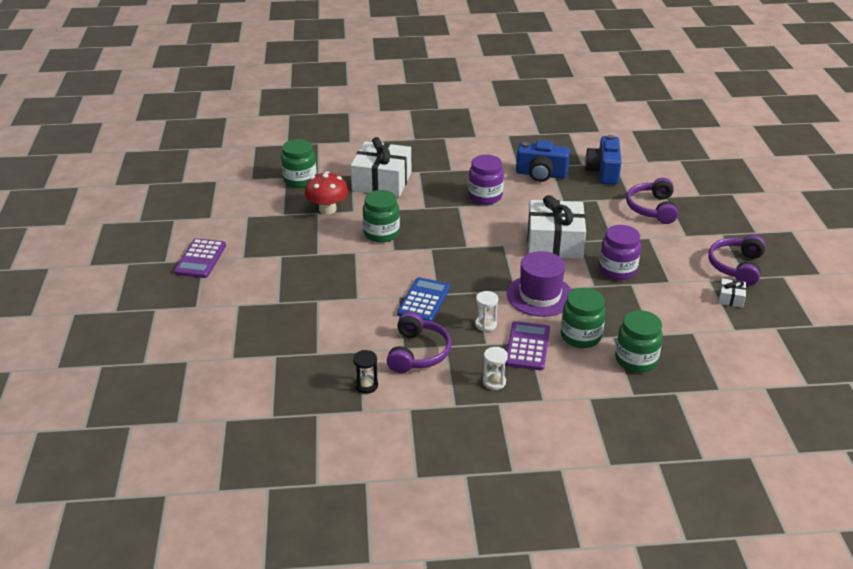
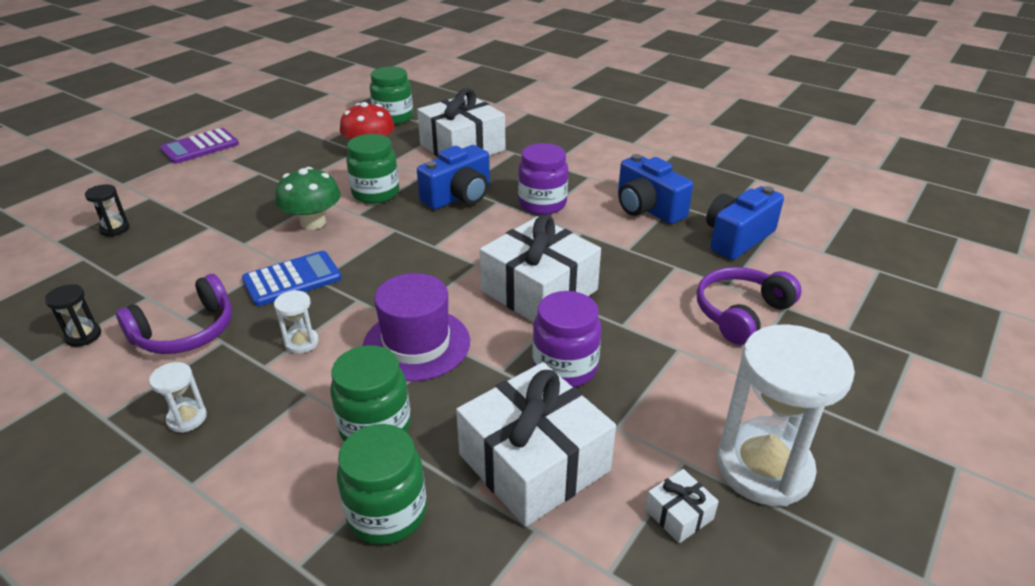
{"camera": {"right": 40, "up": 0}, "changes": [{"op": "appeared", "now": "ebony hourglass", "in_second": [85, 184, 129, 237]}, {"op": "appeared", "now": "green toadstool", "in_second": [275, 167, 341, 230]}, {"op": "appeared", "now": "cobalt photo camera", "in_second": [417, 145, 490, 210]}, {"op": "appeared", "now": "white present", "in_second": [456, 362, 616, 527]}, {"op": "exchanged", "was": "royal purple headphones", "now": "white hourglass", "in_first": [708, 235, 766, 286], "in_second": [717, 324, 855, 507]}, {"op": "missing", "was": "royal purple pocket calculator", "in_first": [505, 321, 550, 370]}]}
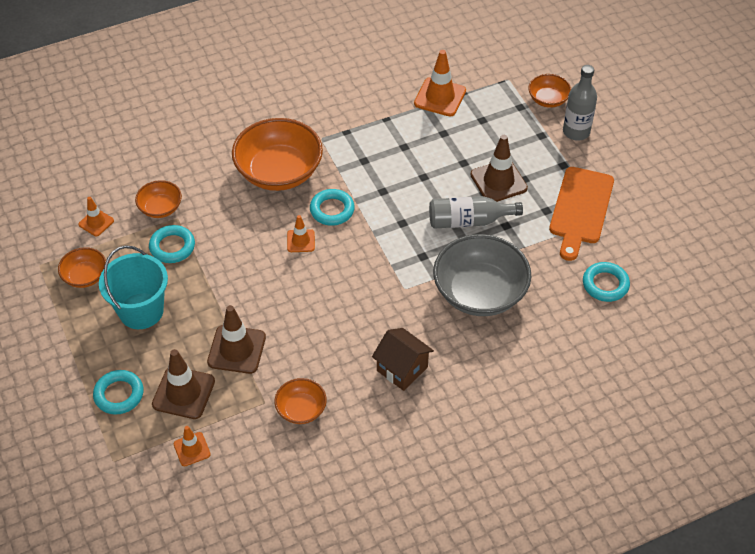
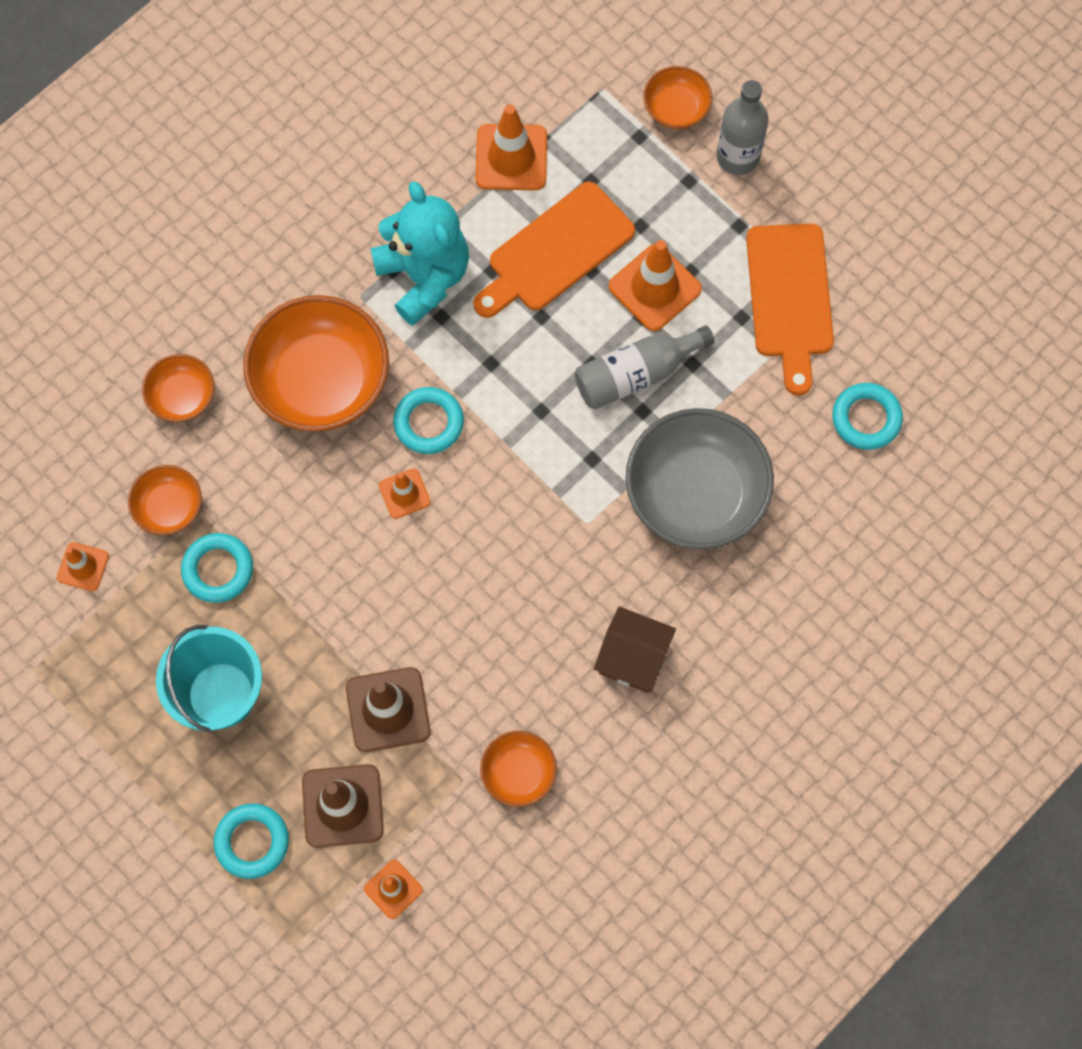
{"camera": {"right": -20, "up": 20}, "changes": [{"op": "relocated", "was": "bright orange serving bowl", "in_first": [58, 247, 106, 288], "in_second": [142, 354, 215, 422]}, {"op": "appeared", "now": "aqua teddy bear", "in_second": [371, 181, 469, 326]}, {"op": "appeared", "now": "bright orange bread board", "in_second": [473, 182, 635, 318]}, {"op": "colour", "was": "dark brown road cone", "now": "bright orange road cone", "in_first": [470, 135, 528, 202], "in_second": [609, 240, 702, 331]}]}
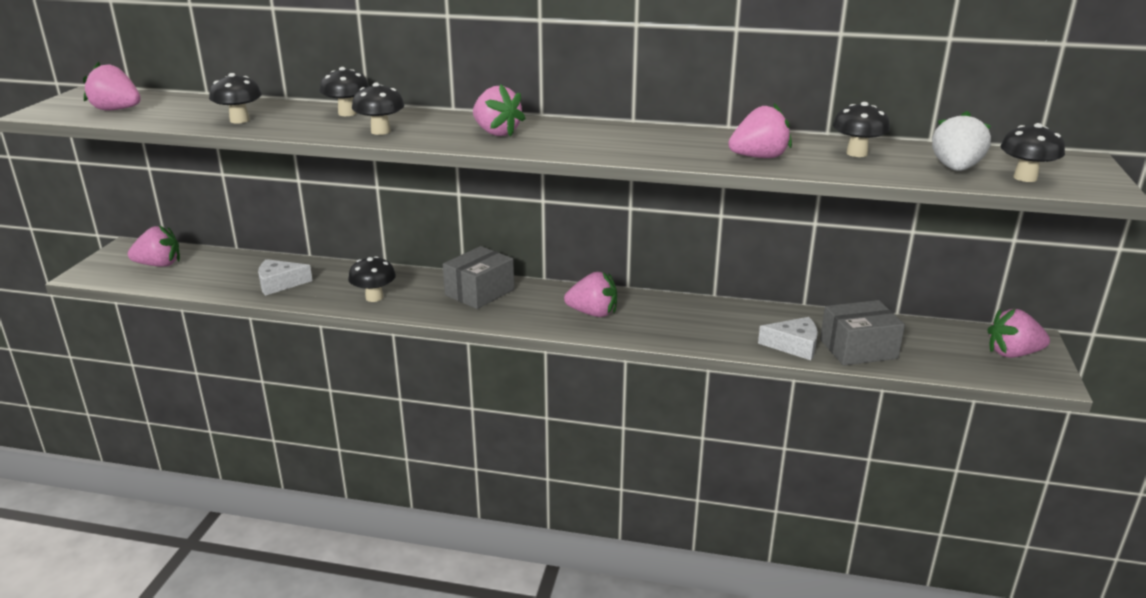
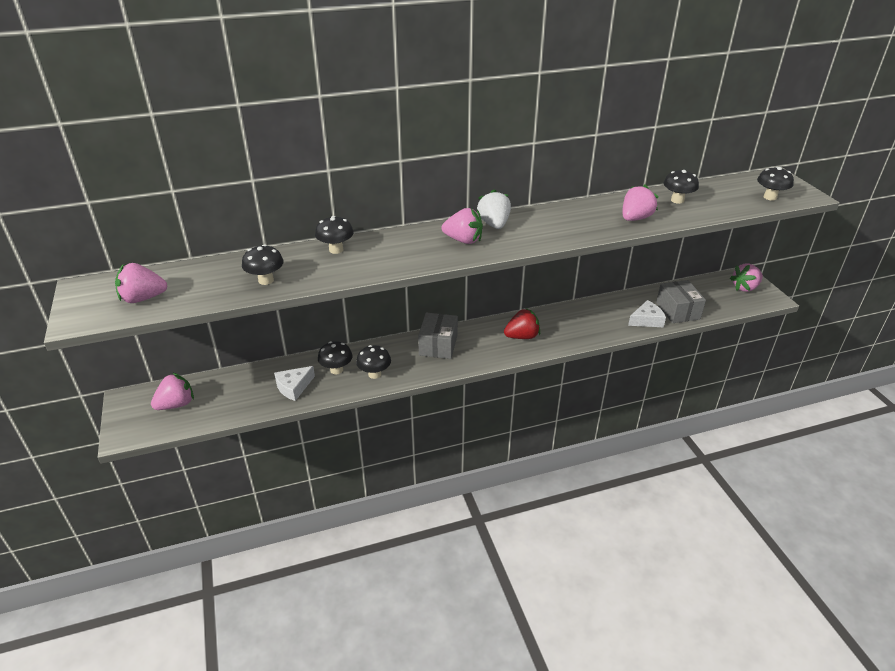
{"camera": {"right": -30, "up": 10}, "changes": [{"op": "relocated", "was": "ebony toadstool", "in_first": [352, 83, 404, 135], "in_second": [318, 341, 352, 375]}, {"op": "relocated", "was": "white strawberry", "in_first": [932, 111, 991, 171], "in_second": [477, 189, 511, 229]}, {"op": "colour", "was": "rosy strawberry", "now": "crimson strawberry", "in_first": [564, 272, 617, 317], "in_second": [504, 308, 540, 339]}, {"op": "spun", "was": "grey parcel", "in_first": [820, 300, 905, 366], "in_second": [656, 280, 706, 323], "clockwise": -60}]}
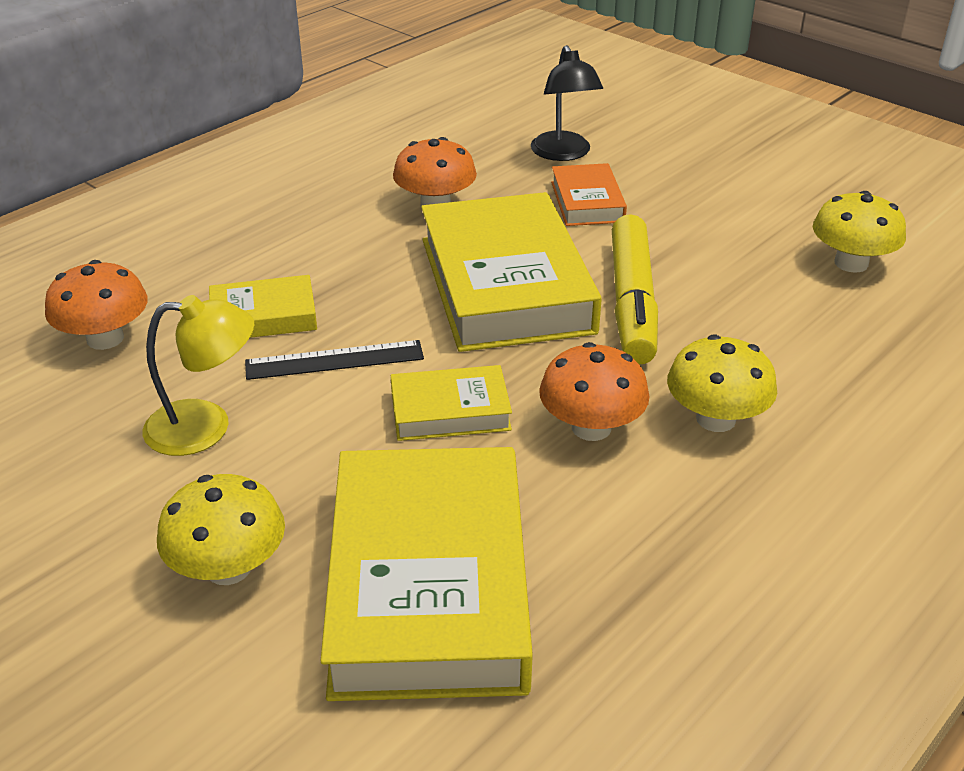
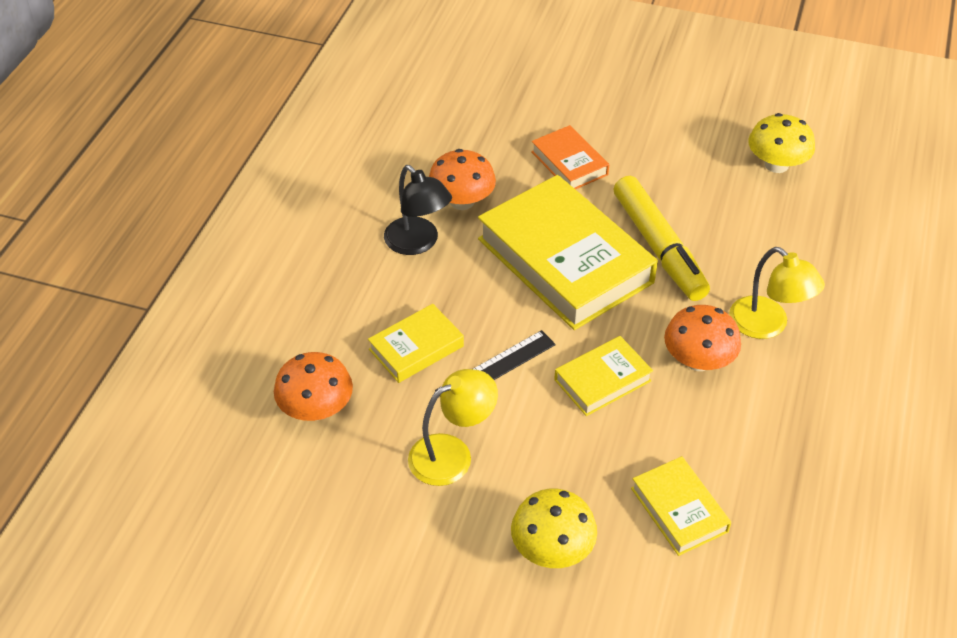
{"camera": {"right": -25, "up": 10}, "changes": [{"op": "relocated", "was": "ebony desk lamp", "in_first": [531, 45, 603, 161], "in_second": [384, 165, 452, 255]}, {"op": "size", "was": "golden hardback", "in_first": [321, 447, 533, 701], "in_second": [631, 456, 731, 556], "ratio": 0.49}, {"op": "exchanged", "was": "golden toadstool", "now": "golden desk lamp", "in_first": [667, 334, 777, 432], "in_second": [729, 247, 825, 339]}]}
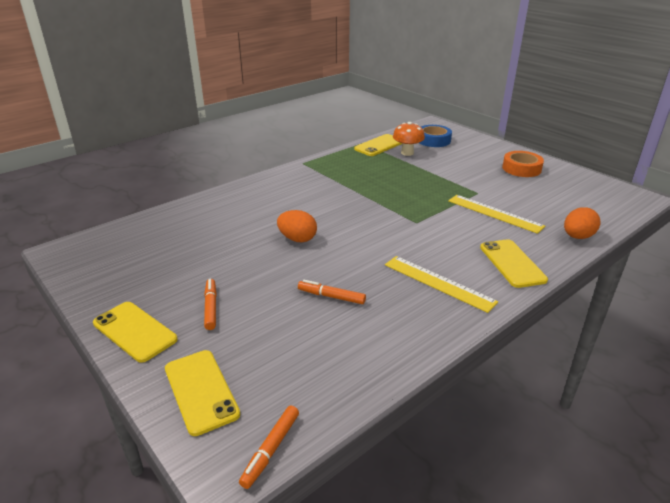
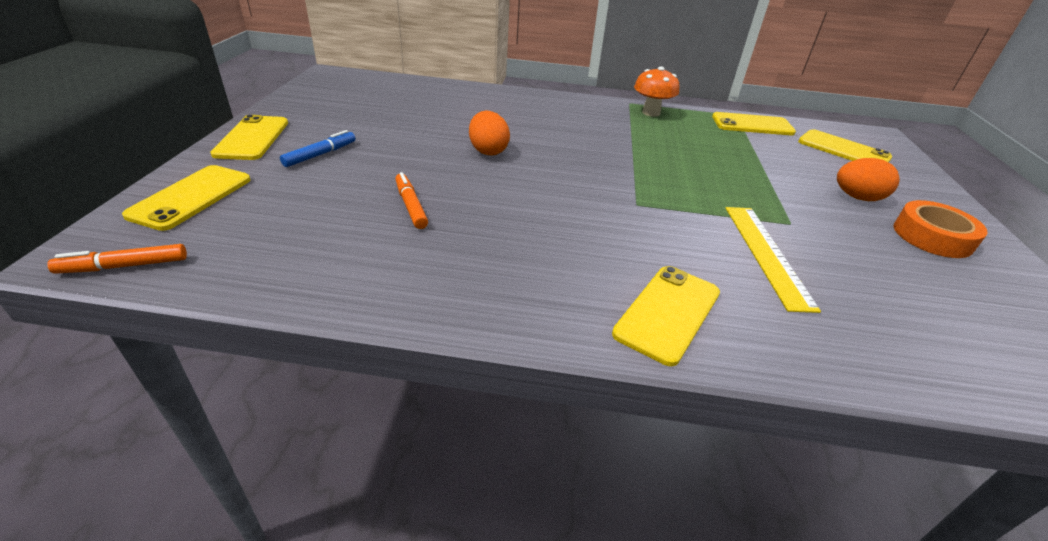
{"camera": {"right": 45, "up": 5}, "changes": [{"op": "colour", "was": "bright orange felt pen", "now": "cobalt felt pen", "in_first": [204, 279, 217, 330], "in_second": [280, 130, 355, 167]}, {"op": "relocated", "was": "bright orange toadstool", "in_first": [393, 122, 425, 156], "in_second": [634, 66, 679, 117]}, {"op": "exchanged", "was": "cobalt roll of tape", "now": "golden mobile phone", "in_first": [420, 125, 452, 147], "in_second": [798, 129, 892, 162]}, {"op": "relocated", "was": "bright orange egg", "in_first": [564, 207, 600, 239], "in_second": [837, 158, 900, 201]}, {"op": "missing", "was": "golden straightedge", "in_first": [385, 256, 498, 313]}]}
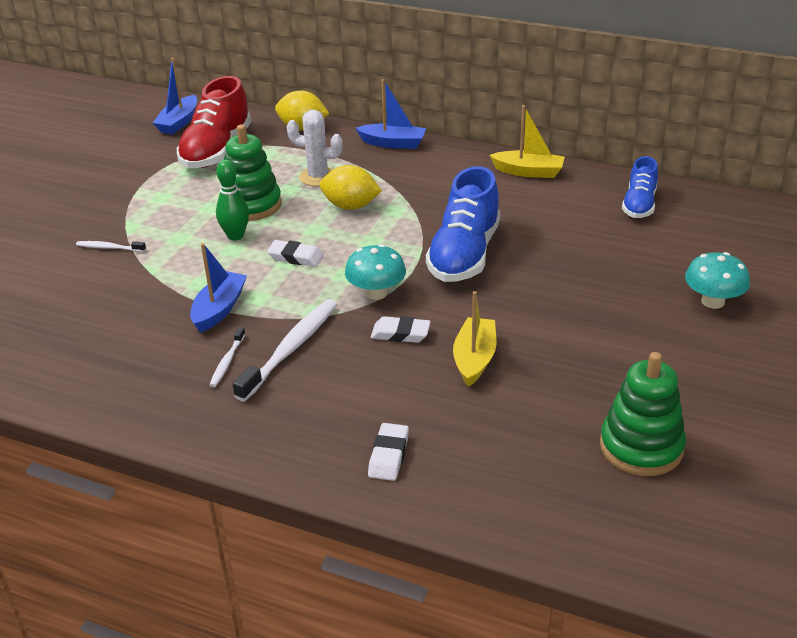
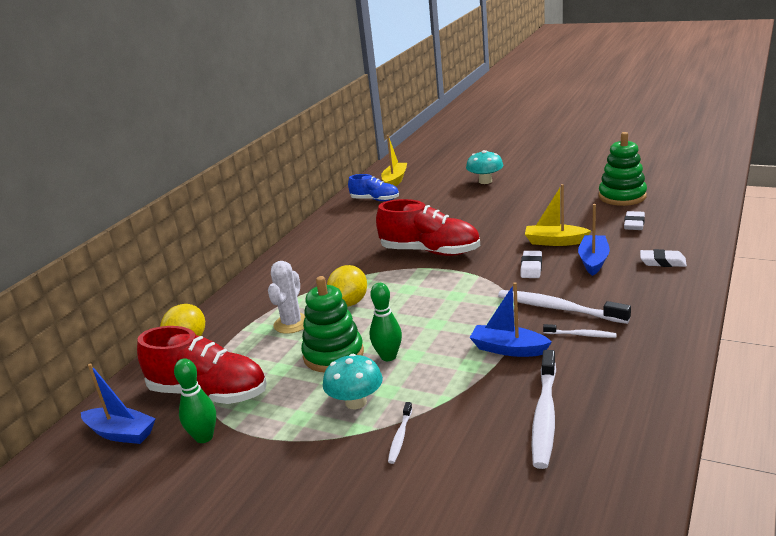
{"camera": {"right": -85, "up": -10}, "changes": [{"op": "appeared", "now": "green bowling pin", "in_second": [174, 358, 216, 443]}, {"op": "relocated", "was": "aqua toadstool", "in_first": [345, 244, 406, 300], "in_second": [323, 354, 383, 409]}, {"op": "colour", "was": "cobalt shoe", "now": "crimson shoe", "in_first": [426, 166, 500, 282], "in_second": [376, 199, 480, 256]}, {"op": "relocated", "was": "golden toy boat", "in_first": [490, 105, 565, 178], "in_second": [381, 135, 407, 187]}, {"op": "appeared", "now": "white toothbrush", "in_second": [532, 350, 556, 469]}, {"op": "relocated", "was": "cobalt toy boat", "in_first": [356, 79, 426, 149], "in_second": [578, 204, 610, 276]}, {"op": "relocated", "was": "white pencil eraser", "in_first": [267, 240, 323, 267], "in_second": [624, 211, 645, 230]}]}
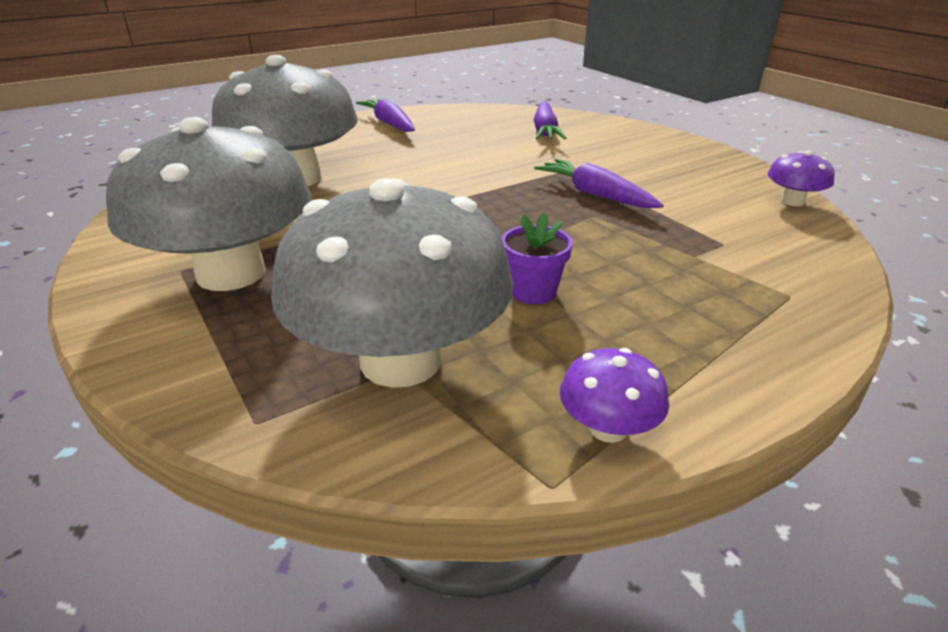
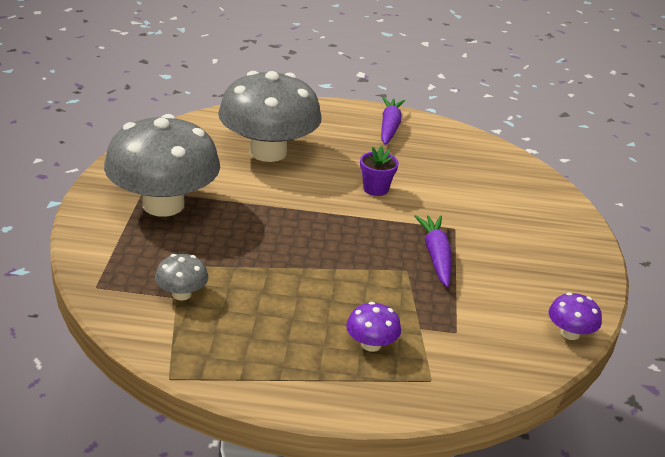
{"camera": {"right": 35, "up": 0}, "changes": [{"op": "size", "was": "grey toadstool", "in_first": [271, 178, 514, 388], "in_second": [155, 254, 208, 300], "ratio": 0.41}, {"op": "relocated", "was": "royal purple toadstool", "in_first": [560, 348, 669, 443], "in_second": [346, 302, 401, 352]}, {"op": "relocated", "was": "royal purple flower pot", "in_first": [502, 212, 573, 304], "in_second": [360, 146, 399, 196]}, {"op": "missing", "was": "royal purple toy carrot", "in_first": [534, 102, 566, 139]}]}
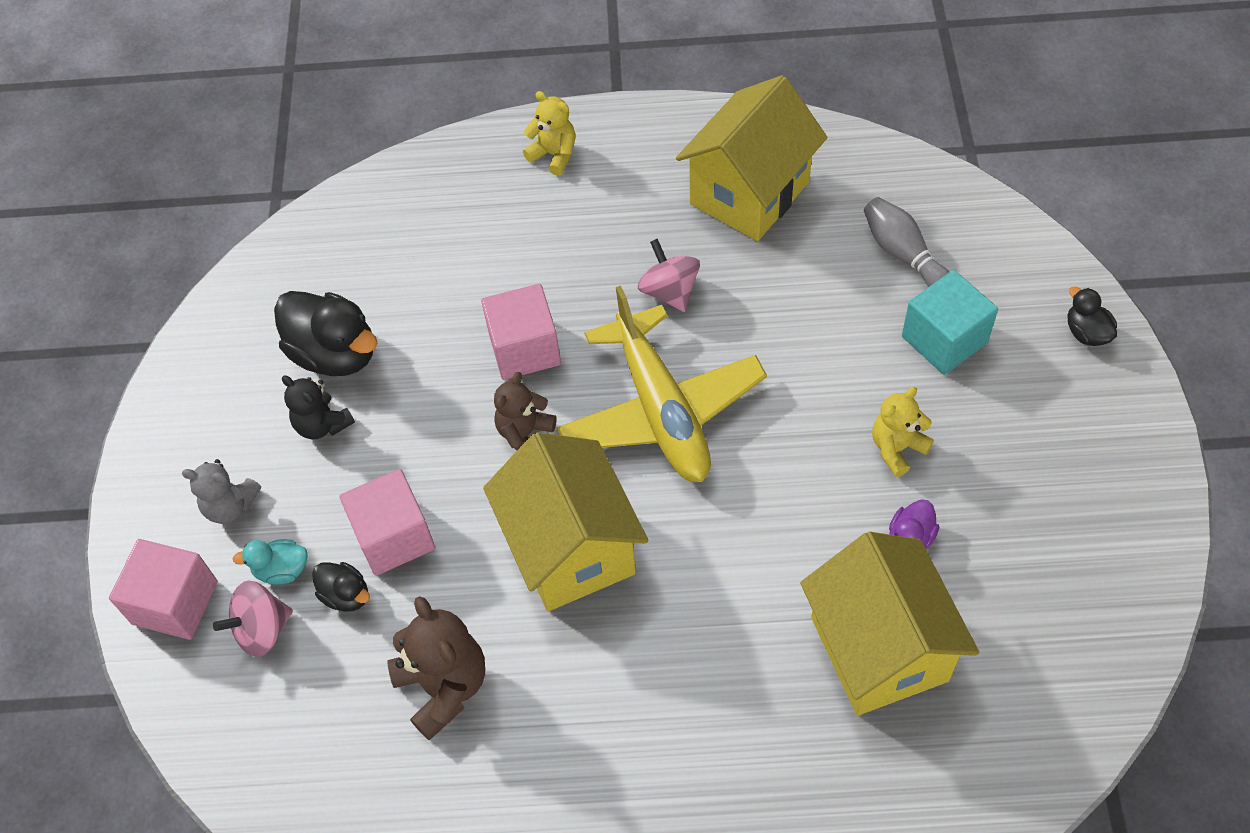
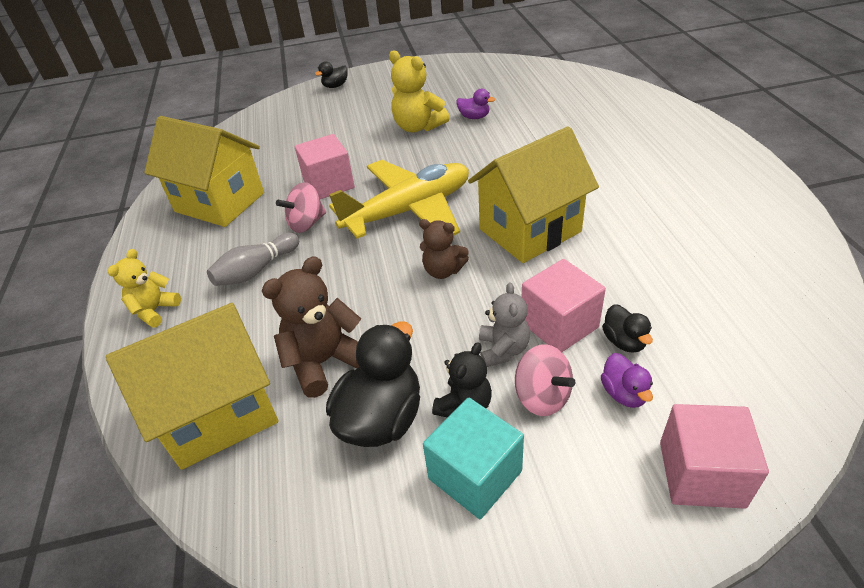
{"camera": {"right": -100, "up": -15}, "changes": [{"op": "relocated", "was": "golden cottage", "in_first": [800, 532, 979, 716], "in_second": [106, 303, 278, 470]}, {"op": "relocated", "was": "grey bowling pin", "in_first": [864, 197, 949, 287], "in_second": [207, 233, 299, 286]}, {"op": "relocated", "was": "dark brown teddy bear", "in_first": [387, 596, 485, 741], "in_second": [262, 256, 361, 398]}, {"op": "relocated", "was": "rosy solid cube", "in_first": [481, 284, 561, 380], "in_second": [295, 134, 355, 199]}, {"op": "size", "was": "golden teddy bear", "in_first": [872, 387, 934, 477], "in_second": [389, 50, 450, 132], "ratio": 1.55}, {"op": "relocated", "was": "aqua solid cube", "in_first": [902, 270, 998, 375], "in_second": [423, 398, 524, 519]}, {"op": "relocated", "was": "grey teddy bear", "in_first": [182, 459, 261, 524], "in_second": [479, 282, 530, 367]}, {"op": "relocated", "was": "rosy spinning top", "in_first": [213, 581, 293, 657], "in_second": [515, 344, 575, 416]}, {"op": "colour", "was": "aqua toy duck", "now": "royal purple toy duck", "in_first": [233, 539, 308, 585], "in_second": [601, 353, 653, 408]}, {"op": "spun", "was": "ebony toy duck", "in_first": [312, 562, 370, 612], "in_second": [602, 304, 653, 353], "clockwise": 135}]}
